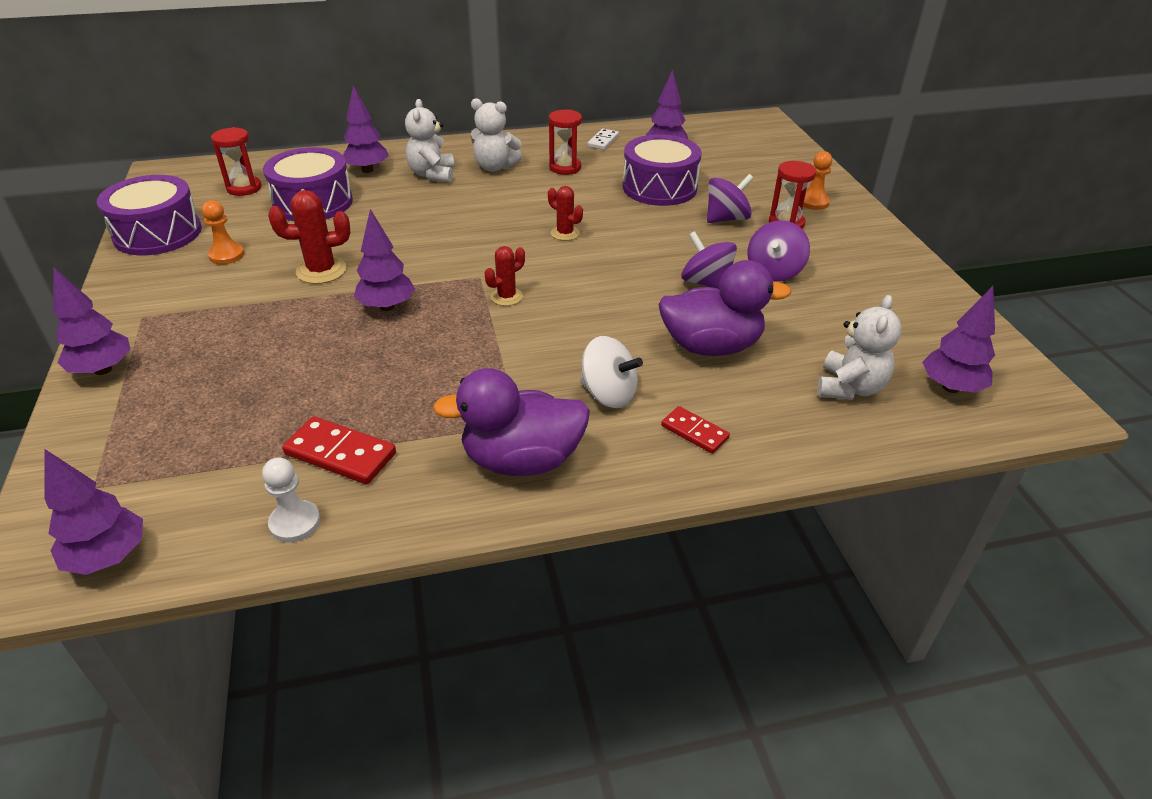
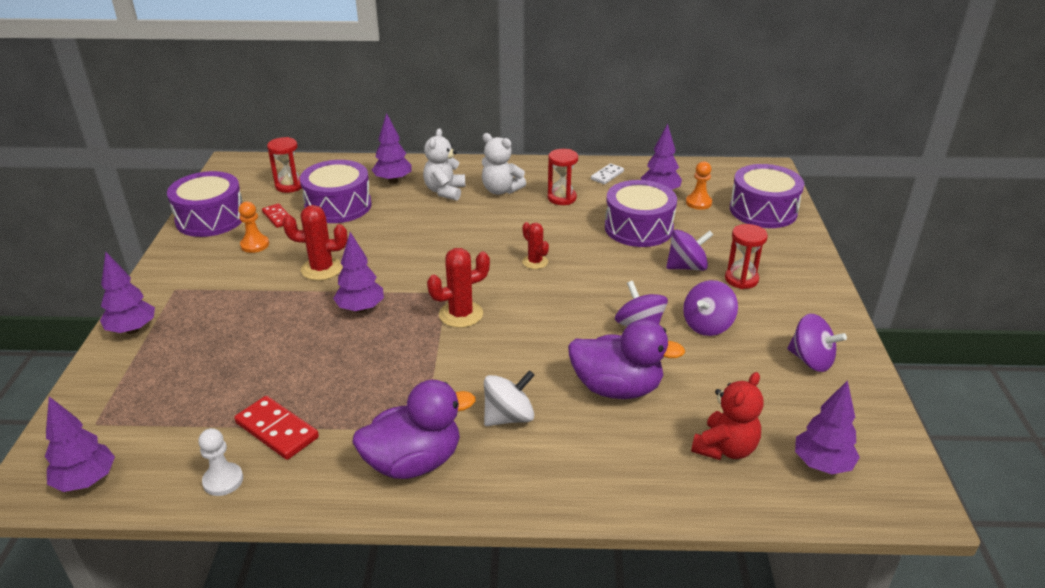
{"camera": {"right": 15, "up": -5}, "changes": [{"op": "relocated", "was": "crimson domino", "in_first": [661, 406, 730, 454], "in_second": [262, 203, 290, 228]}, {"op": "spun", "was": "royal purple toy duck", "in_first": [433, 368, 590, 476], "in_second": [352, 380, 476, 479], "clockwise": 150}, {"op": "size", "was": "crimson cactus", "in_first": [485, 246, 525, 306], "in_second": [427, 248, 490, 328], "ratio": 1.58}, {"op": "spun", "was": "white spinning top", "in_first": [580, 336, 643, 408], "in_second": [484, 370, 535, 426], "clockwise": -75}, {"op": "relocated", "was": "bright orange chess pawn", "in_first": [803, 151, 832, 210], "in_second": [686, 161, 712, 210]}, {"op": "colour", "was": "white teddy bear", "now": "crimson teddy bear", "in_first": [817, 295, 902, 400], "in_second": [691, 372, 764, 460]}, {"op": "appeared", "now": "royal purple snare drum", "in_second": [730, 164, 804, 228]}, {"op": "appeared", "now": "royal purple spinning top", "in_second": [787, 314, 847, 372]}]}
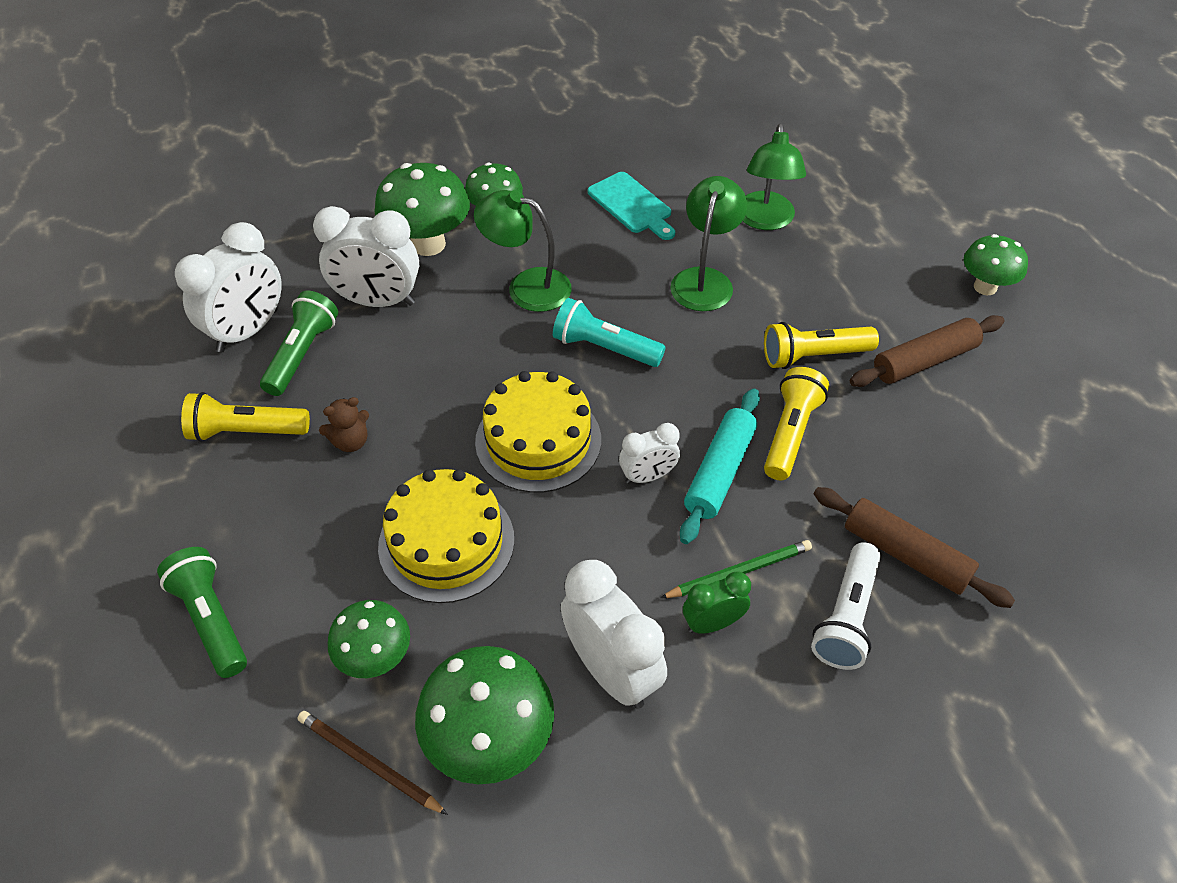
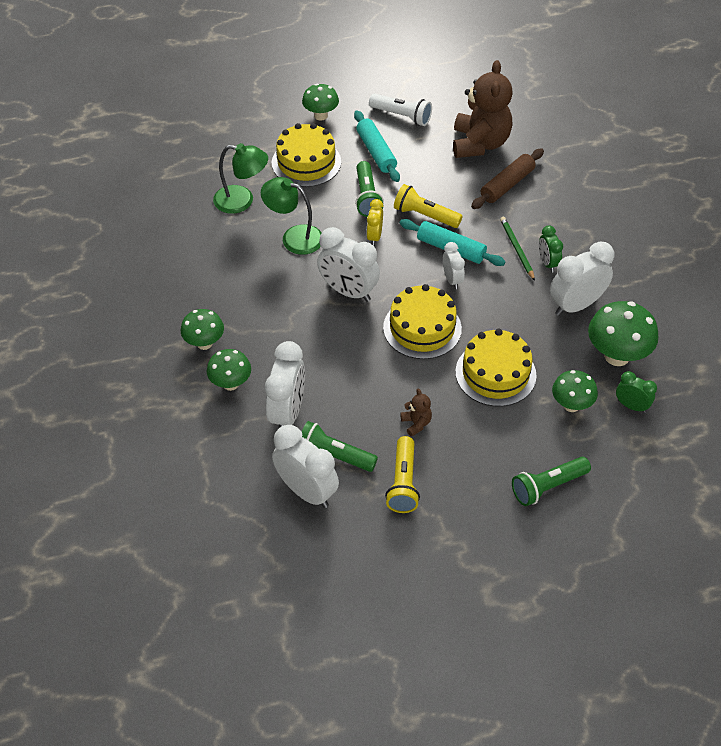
{"camera": {"right": -85, "up": 0}, "changes": [{"op": "size", "was": "green toadstool", "in_first": [374, 163, 470, 256], "in_second": [207, 349, 251, 391], "ratio": 0.64}, {"op": "appeared", "now": "golden gateau", "in_second": [272, 123, 341, 187]}, {"op": "exchanged", "was": "aqua flashlight", "now": "white bedside clock", "in_first": [553, 298, 666, 367], "in_second": [317, 227, 380, 302]}, {"op": "colour", "was": "dark brown pastry roller", "now": "aqua pastry roller", "in_first": [850, 315, 1004, 387], "in_second": [354, 110, 400, 182]}, {"op": "colour", "was": "golden flashlight", "now": "green flashlight", "in_first": [764, 322, 879, 369], "in_second": [355, 161, 384, 217]}, {"op": "appeared", "now": "golden bedside clock", "in_second": [366, 199, 383, 246]}, {"op": "relocated", "was": "white flashlight", "in_first": [811, 542, 881, 670], "in_second": [369, 94, 432, 126]}, {"op": "appeared", "now": "dark brown teddy bear", "in_second": [453, 60, 513, 158]}, {"op": "exchanged", "was": "dark brown lead pencil", "now": "green bedside clock", "in_first": [298, 711, 448, 815], "in_second": [616, 371, 657, 413]}, {"op": "missing", "was": "green desk lamp", "in_first": [474, 190, 572, 312]}, {"op": "missing", "was": "aqua bread board", "in_first": [588, 172, 675, 240]}]}
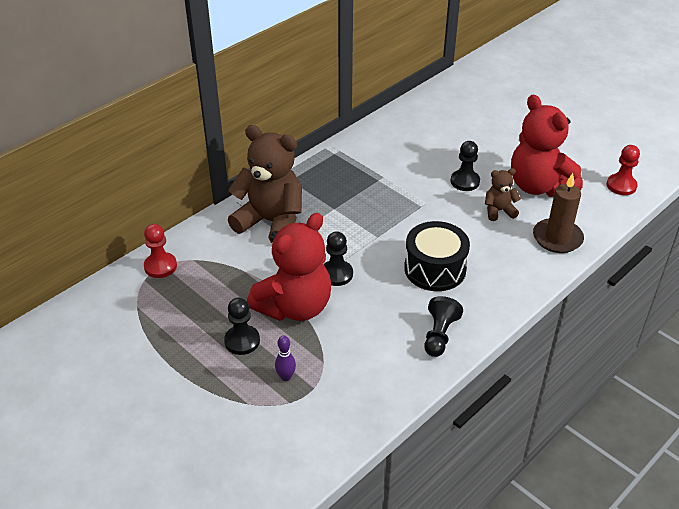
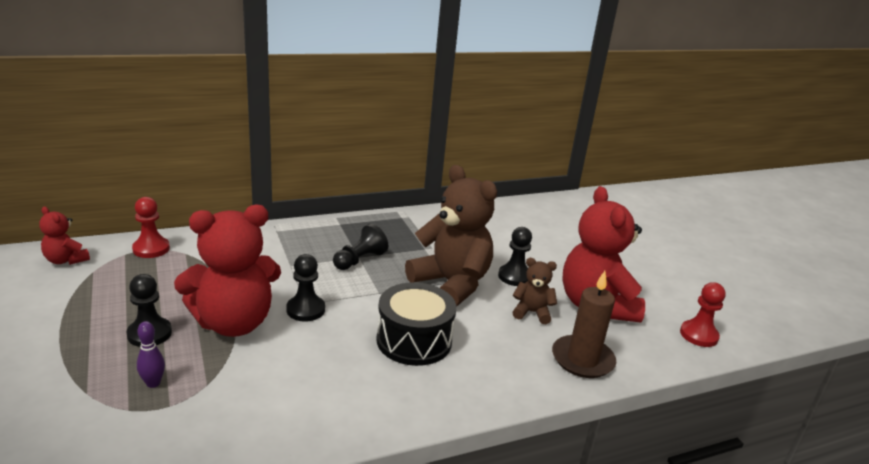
{"camera": {"right": 20, "up": -15}, "changes": [{"op": "appeared", "now": "crimson teddy bear", "in_second": [39, 206, 90, 265]}, {"op": "relocated", "was": "ebony chess pawn", "in_first": [424, 296, 463, 357], "in_second": [333, 224, 388, 270]}, {"op": "relocated", "was": "dark brown teddy bear", "in_first": [228, 125, 302, 243], "in_second": [405, 165, 497, 307]}]}
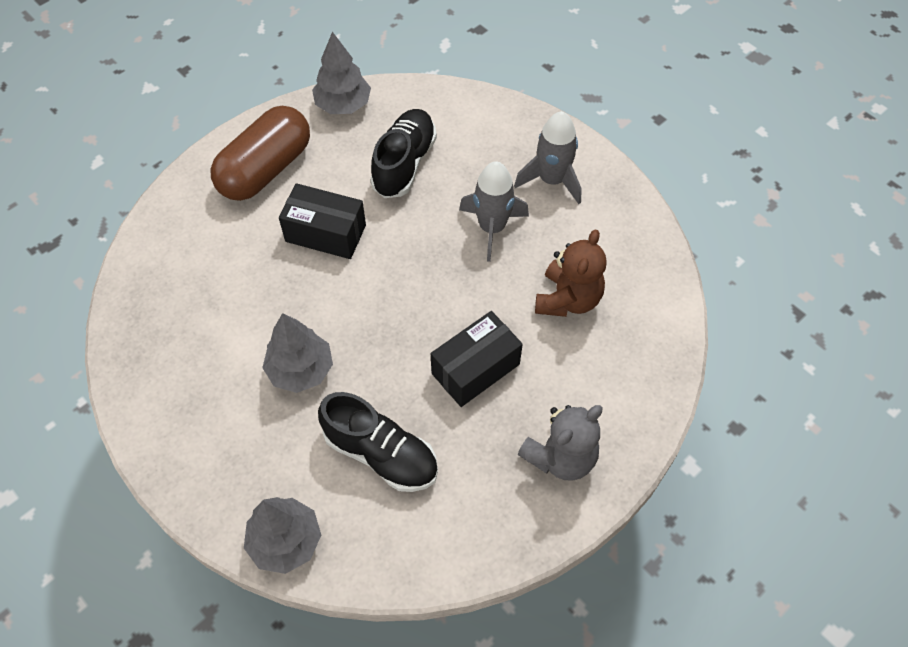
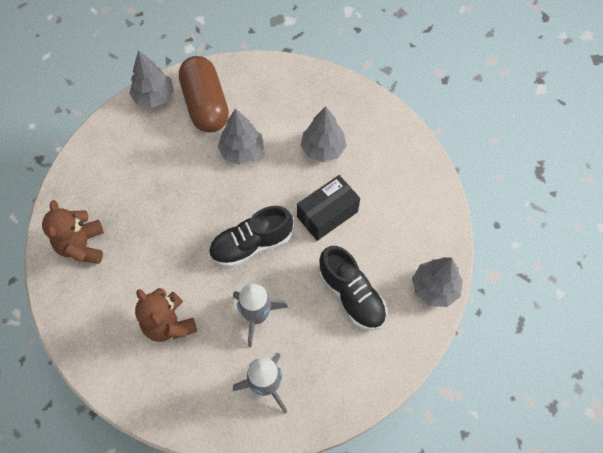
{"camera": {"right": 125, "up": 5}, "changes": [{"op": "colour", "was": "grey teddy bear", "now": "dark brown teddy bear", "in_first": [518, 405, 603, 481], "in_second": [42, 200, 104, 264]}, {"op": "relocated", "was": "dark brown capsule", "in_first": [211, 106, 310, 201], "in_second": [179, 56, 229, 133]}, {"op": "relocated", "was": "ebony shoe", "in_first": [318, 392, 438, 492], "in_second": [209, 206, 293, 268]}, {"op": "appeared", "now": "grey fir tree", "in_second": [301, 106, 347, 162]}, {"op": "missing", "was": "ebony parcel", "in_first": [431, 311, 523, 407]}]}
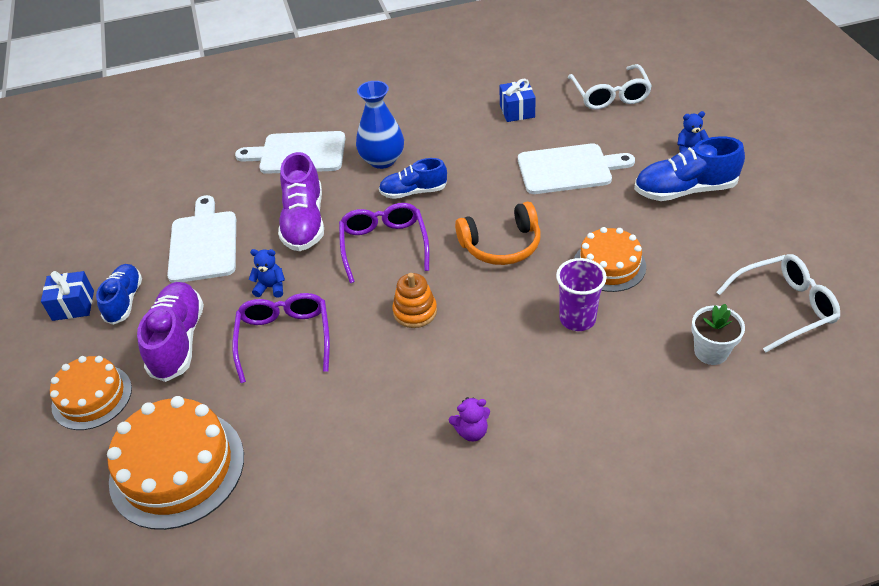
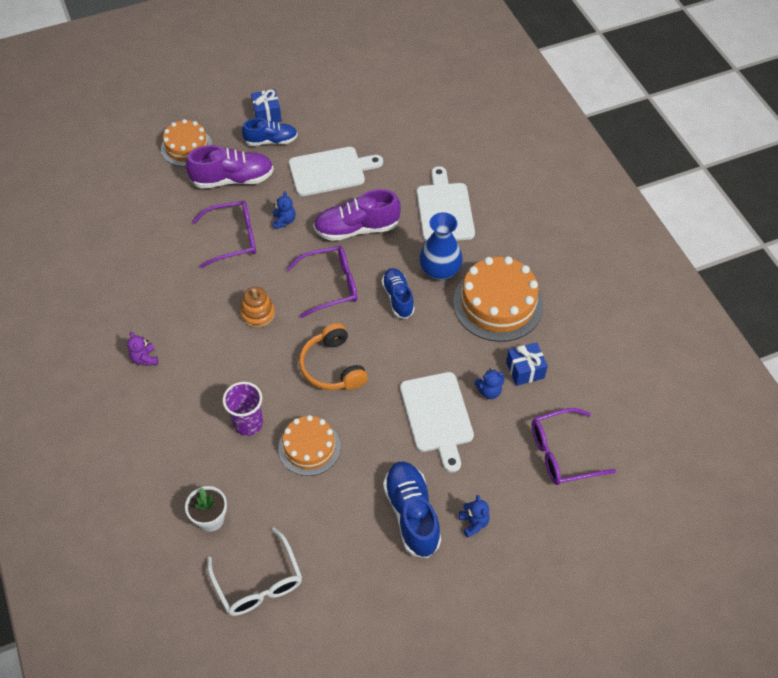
{"camera": {"right": 80, "up": 10}, "changes": [{"op": "relocated", "was": "bright orange gateau", "in_first": [107, 396, 244, 530], "in_second": [453, 256, 543, 342]}, {"op": "appeared", "now": "cobalt teddy bear", "in_second": [475, 369, 505, 399]}, {"op": "colour", "was": "white spectacles", "now": "royal purple spectacles", "in_first": [568, 64, 652, 109], "in_second": [532, 408, 616, 485]}]}
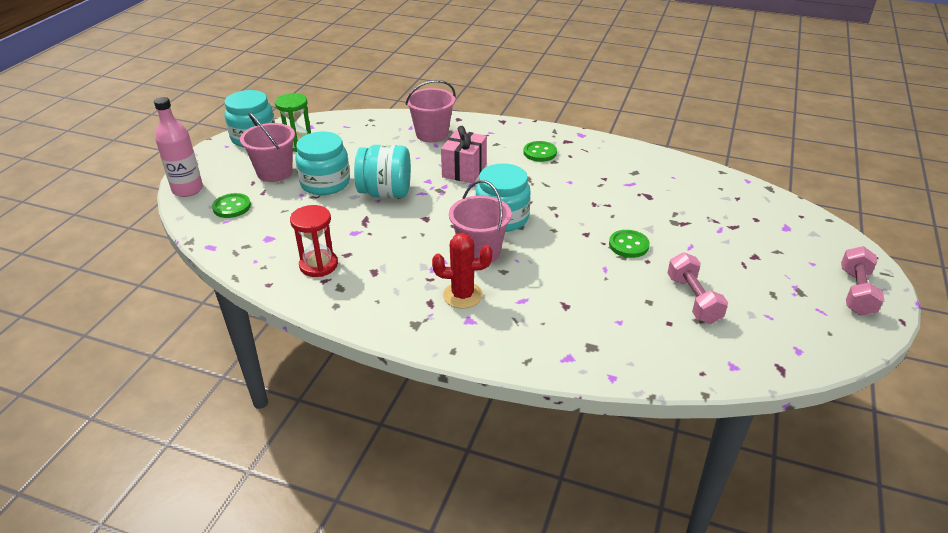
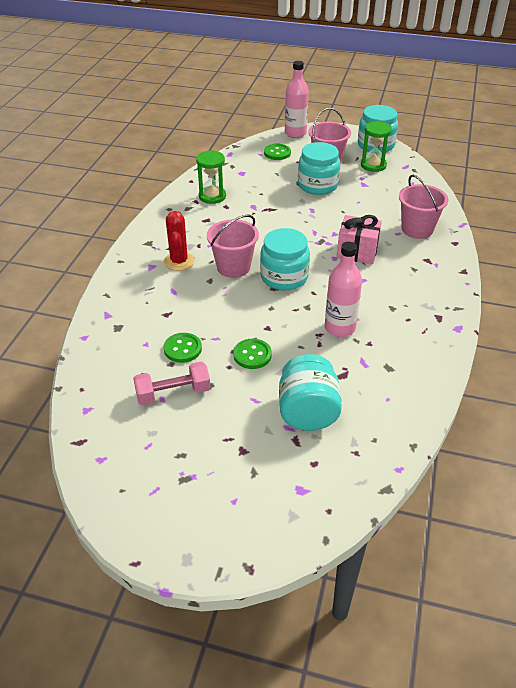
{"camera": {"right": 85, "up": 5}, "changes": [{"op": "relocated", "was": "green shirt button", "in_first": [524, 141, 557, 162], "in_second": [163, 333, 202, 363]}, {"op": "colour", "was": "crimson hourglass", "now": "green hourglass", "in_first": [290, 205, 338, 277], "in_second": [196, 150, 226, 204]}, {"op": "relocated", "was": "aqua preserve jar", "in_first": [354, 145, 411, 198], "in_second": [279, 354, 342, 431]}, {"op": "appeared", "now": "rosy flask", "in_second": [325, 242, 362, 337]}, {"op": "missing", "was": "rosy hand weight", "in_first": [841, 246, 884, 316]}]}
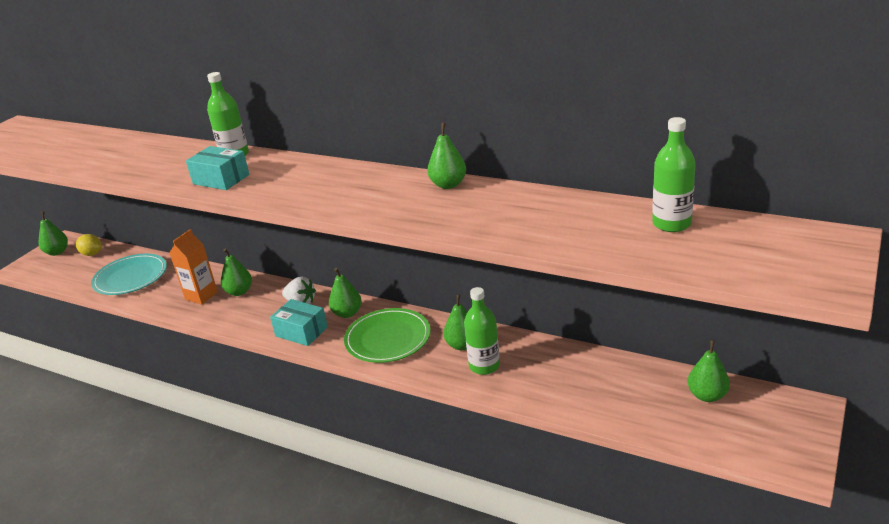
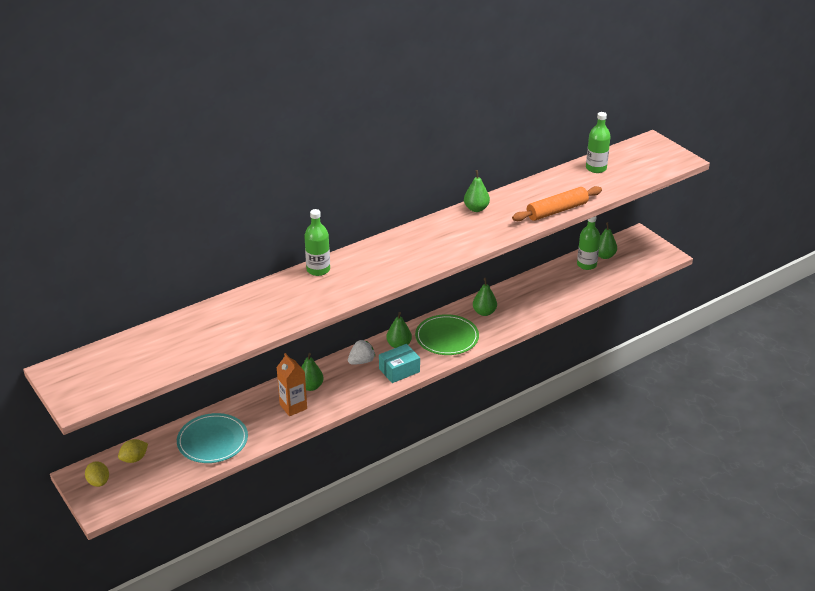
{"camera": {"right": -65, "up": 5}, "changes": [{"op": "exchanged", "was": "green pear", "now": "golden lemon", "in_first": [38, 211, 68, 256], "in_second": [85, 461, 109, 487]}, {"op": "appeared", "now": "bright orange pastry roller", "in_second": [512, 186, 602, 221]}, {"op": "relocated", "was": "green flask", "in_first": [464, 287, 500, 375], "in_second": [577, 216, 600, 270]}, {"op": "missing", "was": "aqua parcel", "in_first": [186, 146, 249, 190]}]}
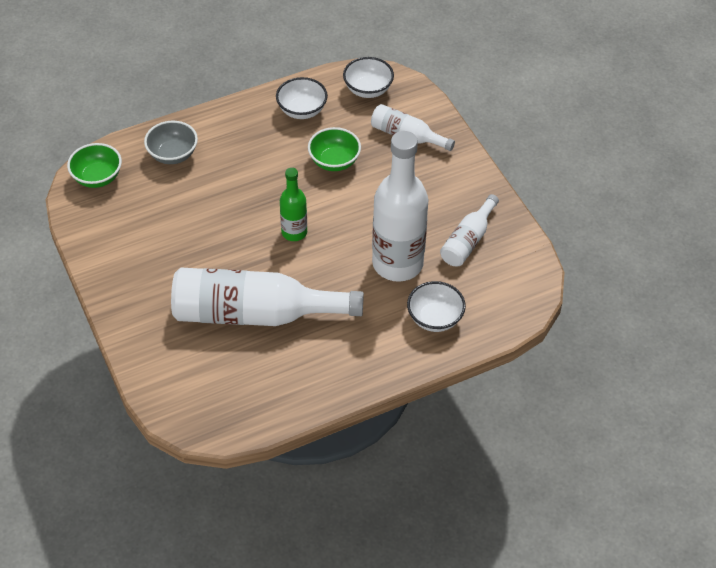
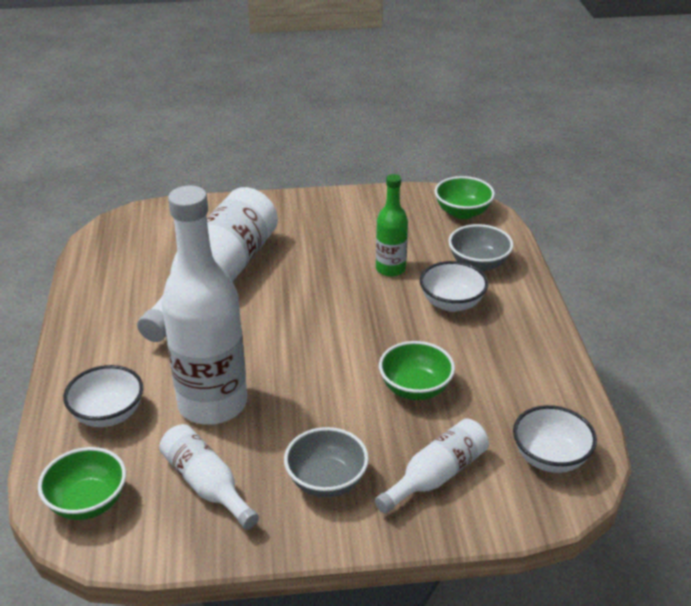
{"camera": {"right": 110, "up": -15}, "changes": [{"op": "appeared", "now": "green serving bowl", "in_second": [38, 447, 126, 520]}, {"op": "appeared", "now": "grey serving bowl", "in_second": [284, 427, 369, 498]}, {"op": "relocated", "was": "green flask", "in_first": [280, 168, 307, 241], "in_second": [376, 174, 408, 277]}, {"op": "relocated", "was": "white serving bowl", "in_first": [276, 77, 328, 119], "in_second": [420, 261, 488, 312]}]}
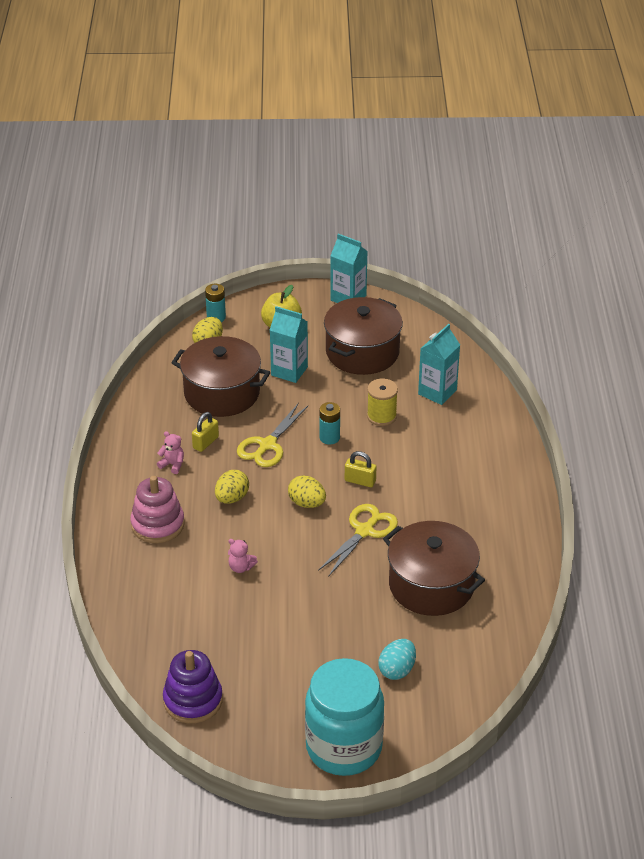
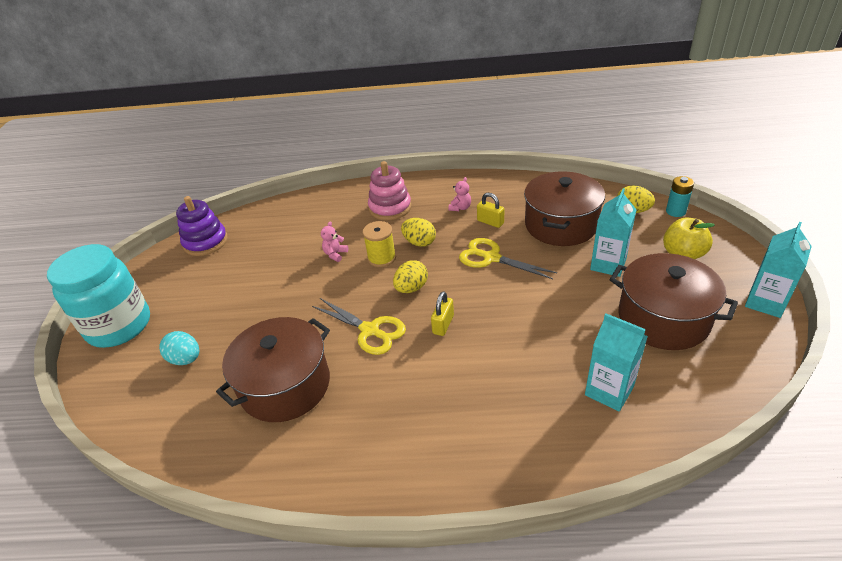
{"camera": {"right": 95, "up": 0}, "changes": [{"op": "relocated", "was": "golden bobbin", "in_first": [367, 378, 398, 426], "in_second": [363, 221, 396, 267]}, {"op": "missing", "was": "aqua power cell", "in_first": [319, 402, 340, 445]}]}
